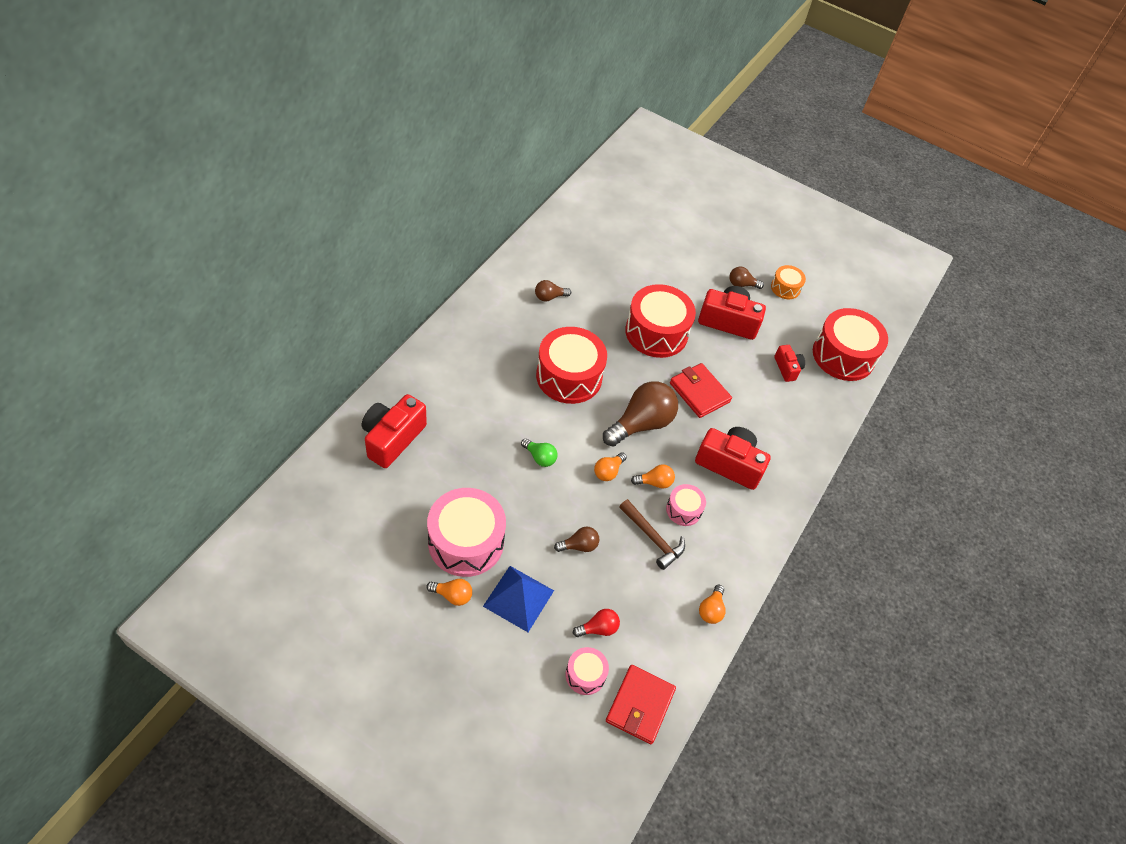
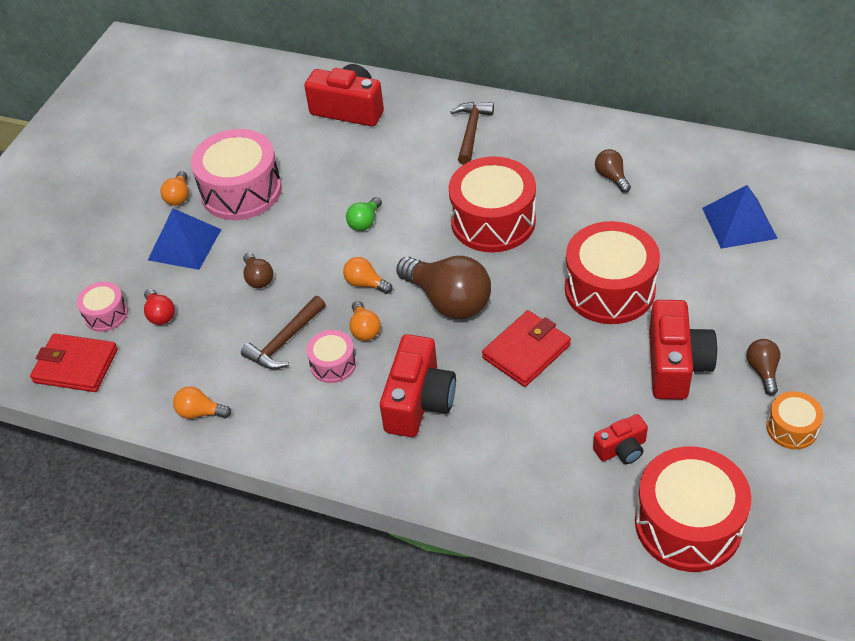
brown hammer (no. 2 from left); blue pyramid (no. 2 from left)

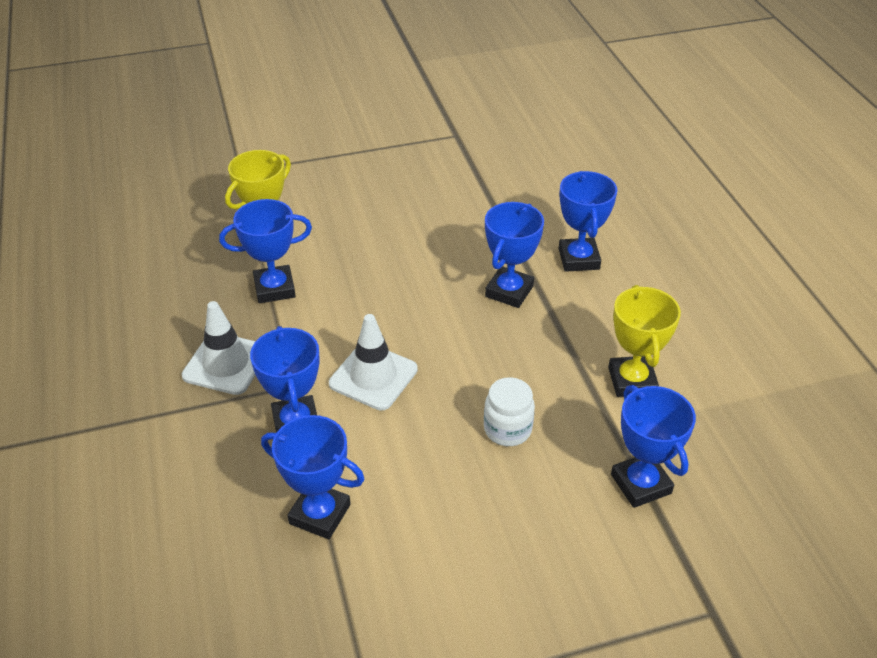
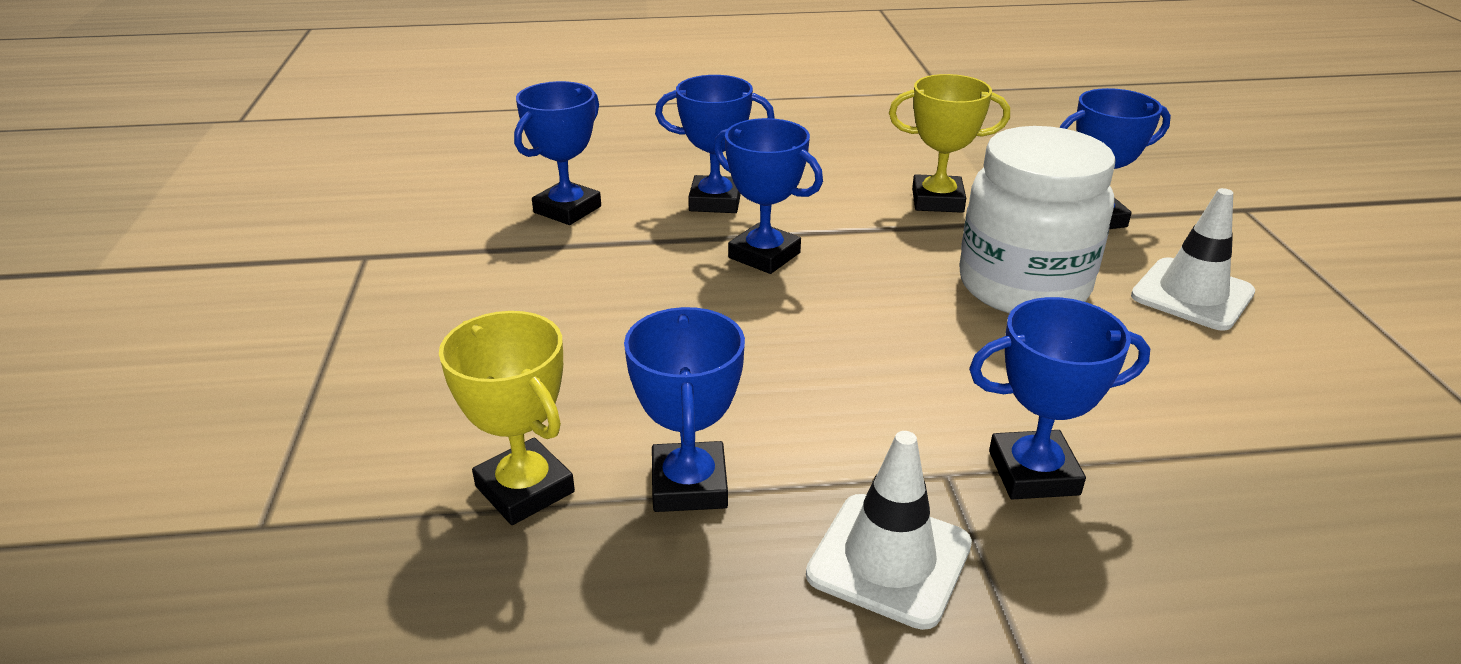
blue trophy (no. 1 from left); white jar; white traffic cone (no. 2 from left)

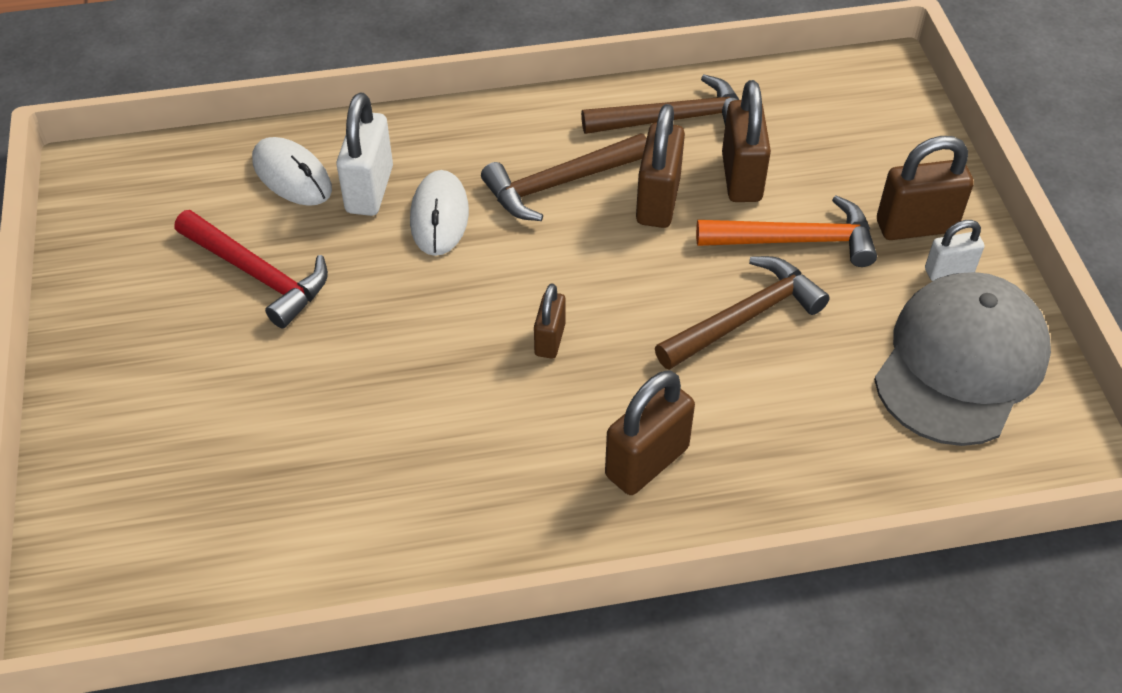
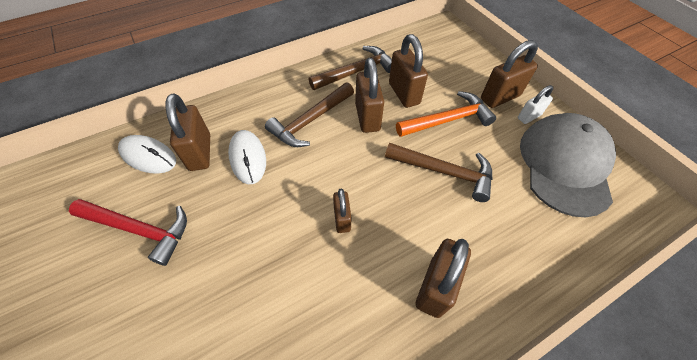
brown padlock (no. 1 from left); brown hammer (no. 3 from left)

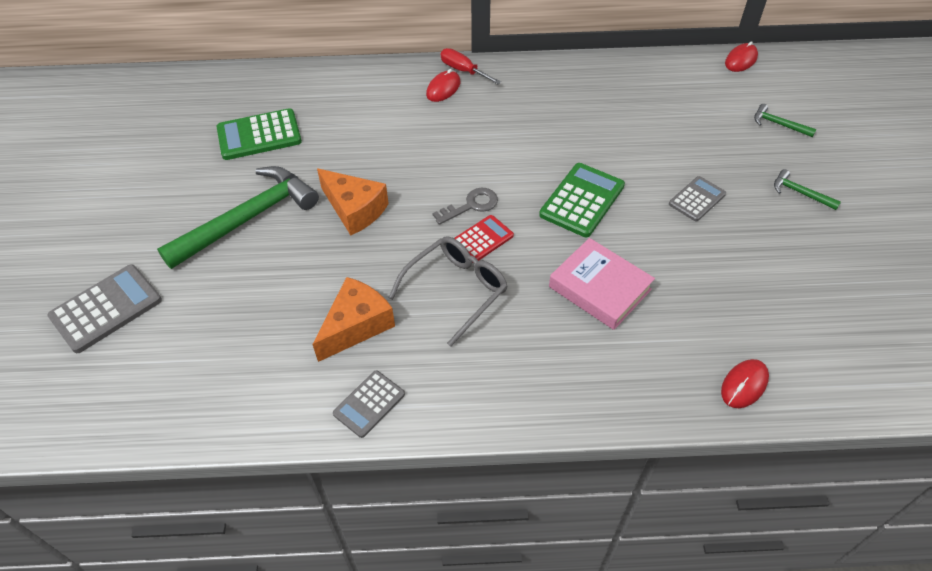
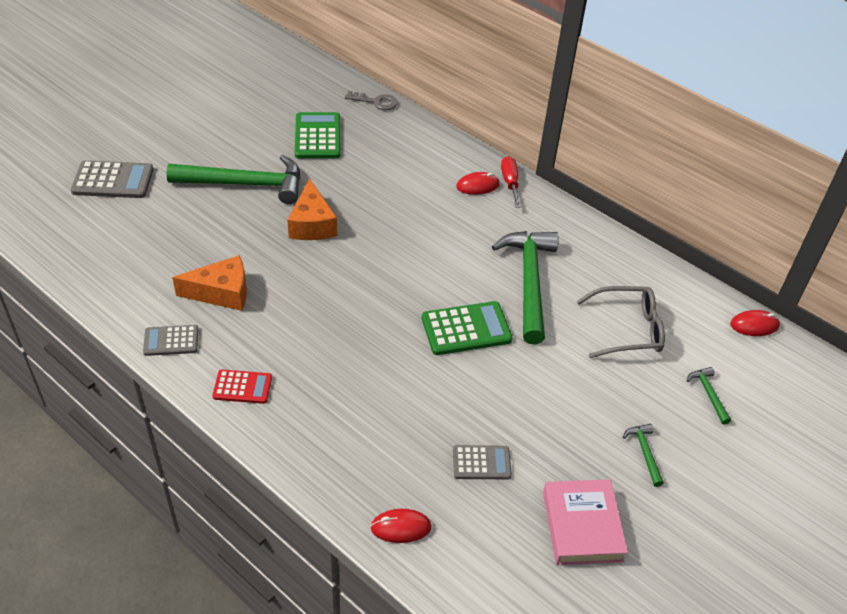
red calculator; green calculator (no. 1 from left); grey key; grey calculator (no. 3 from left); green hammer (no. 2 from left); pink book; grey glasses

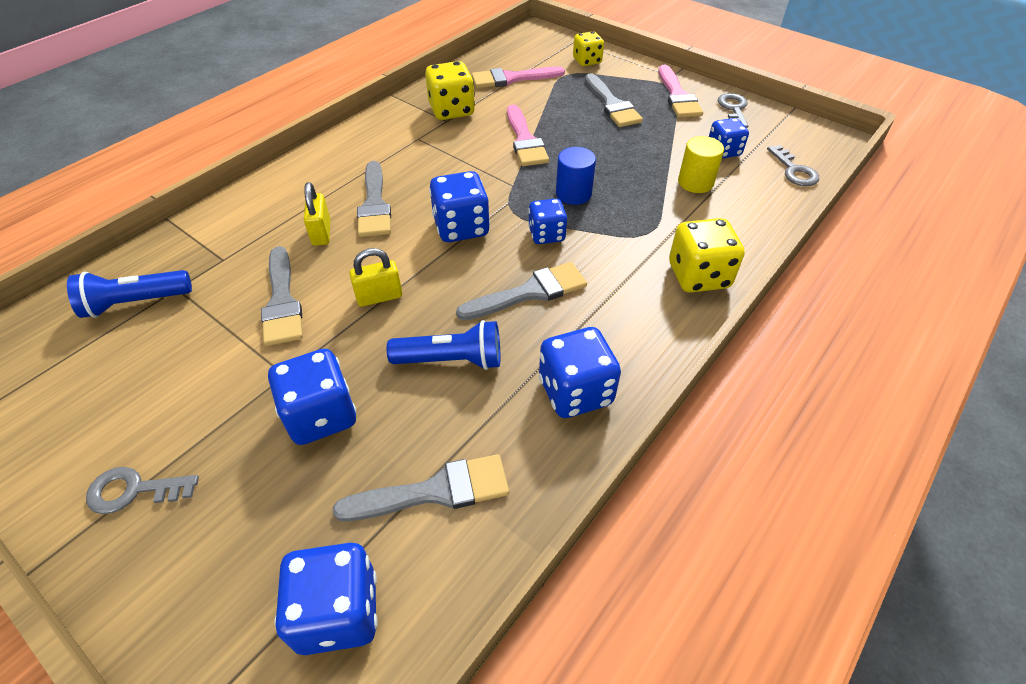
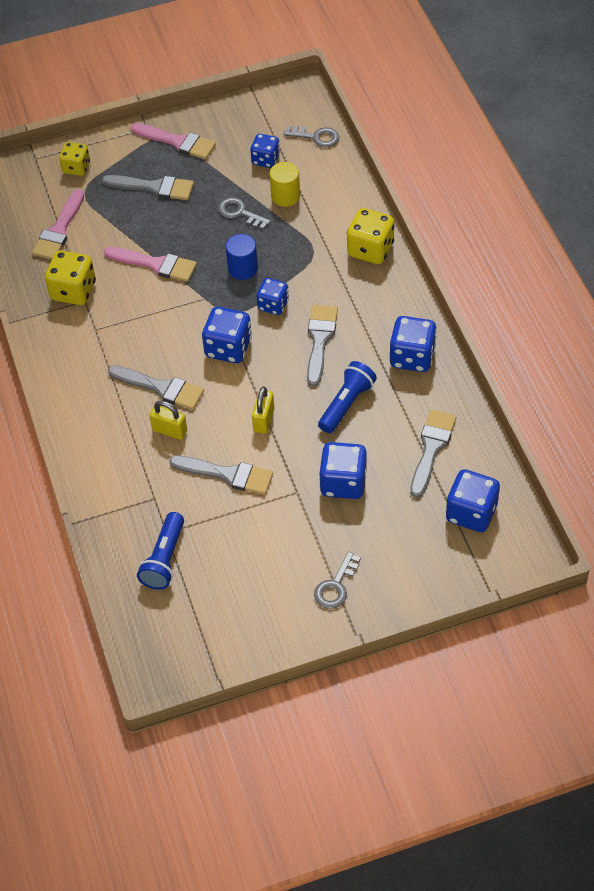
grey key (no. 1 from left)

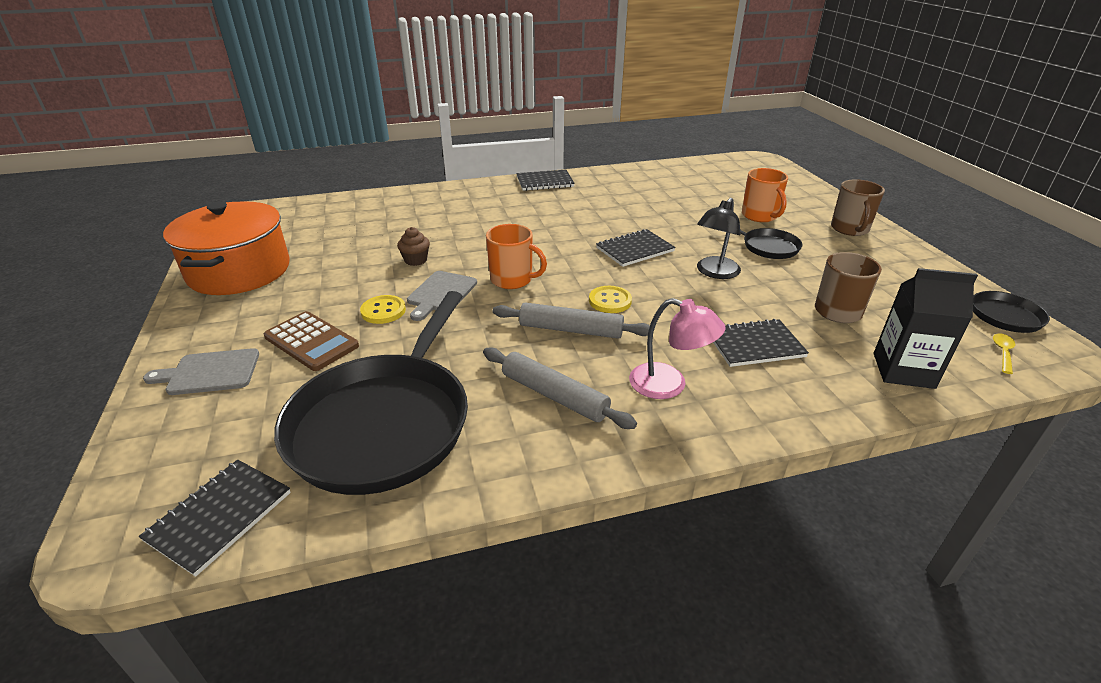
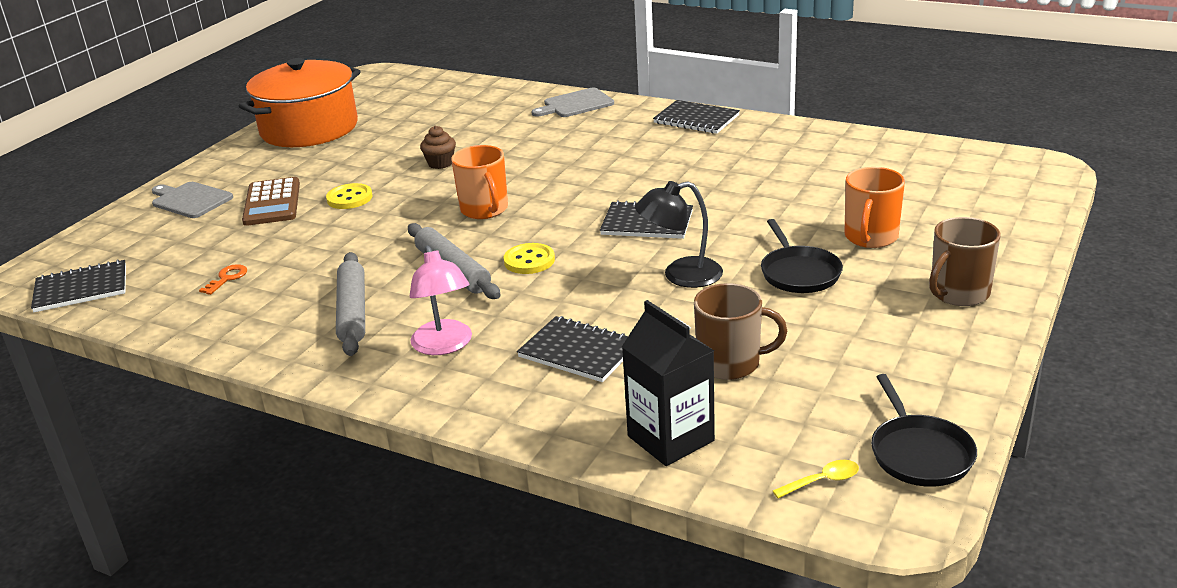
orange key; grey cutting board (no. 2 from left)

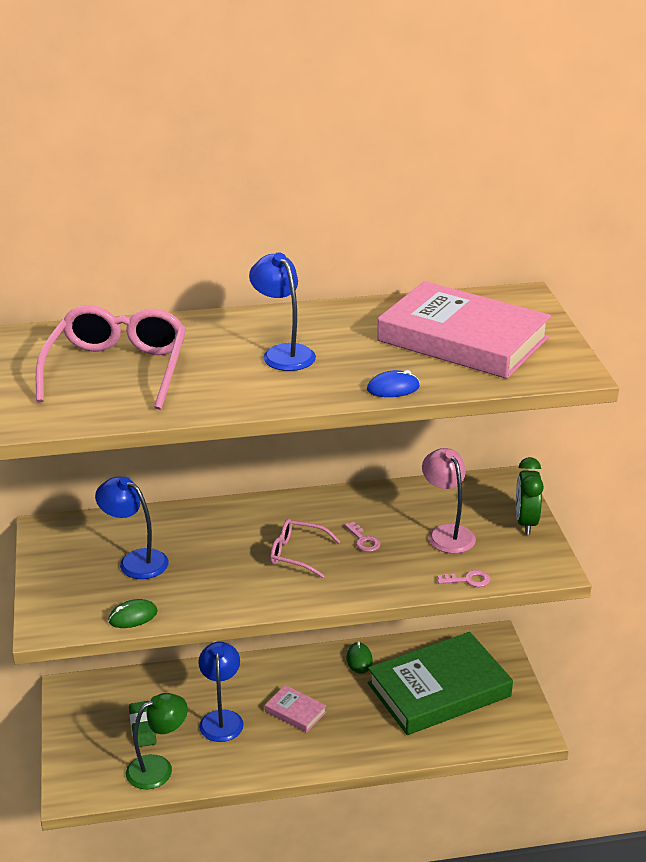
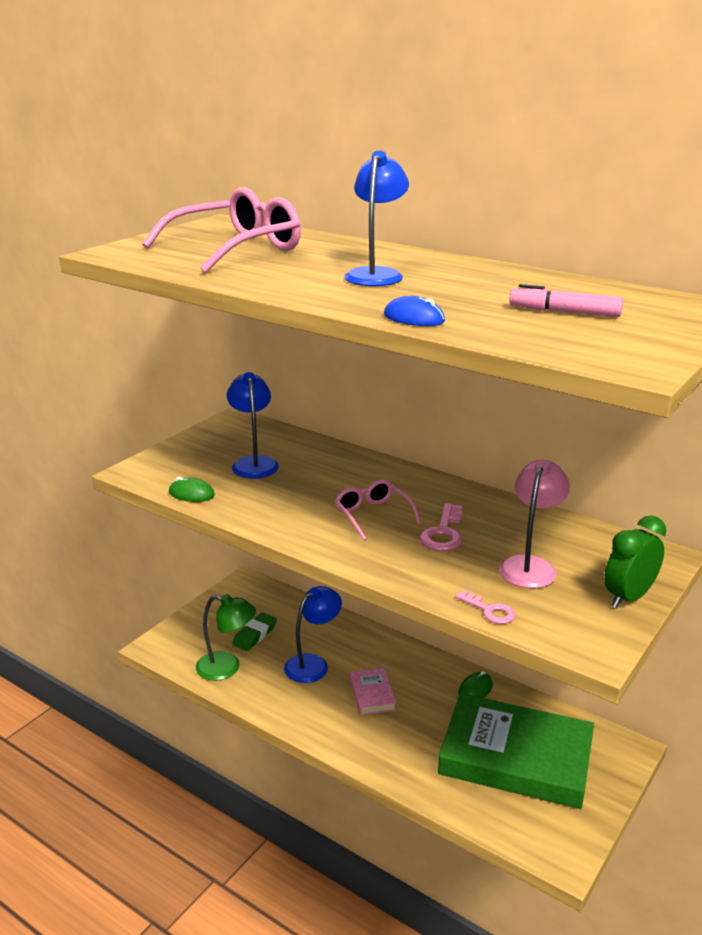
pink key (no. 1 from left); pink marker

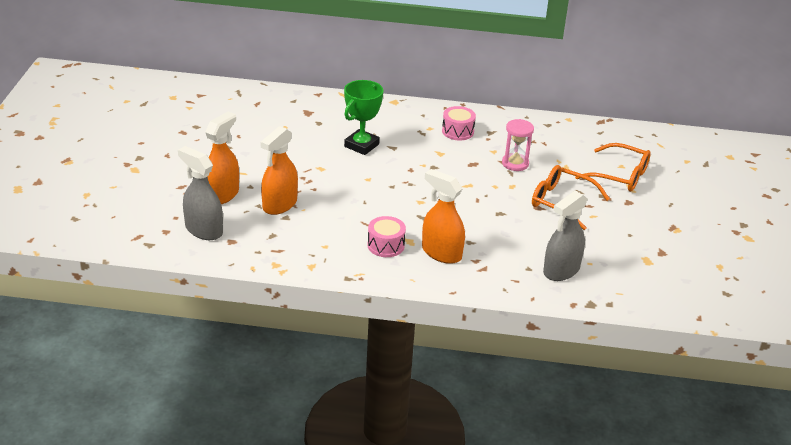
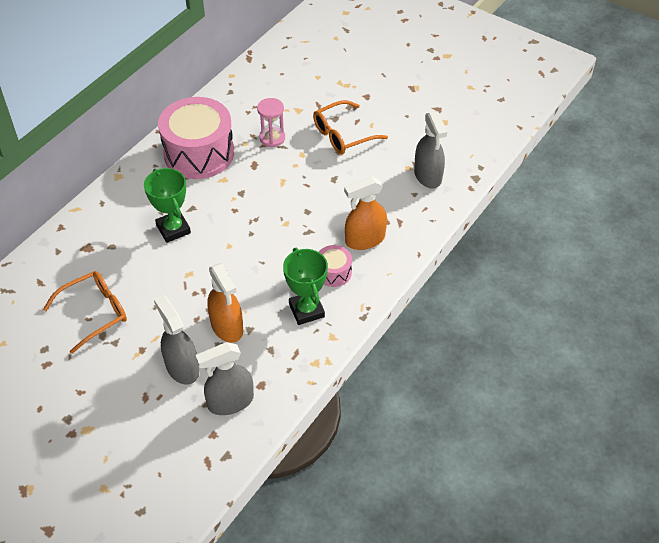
orange glasses (no. 1 from left); grey spray bottle (no. 1 from left); pink drum (no. 1 from left); green trophy (no. 2 from left)

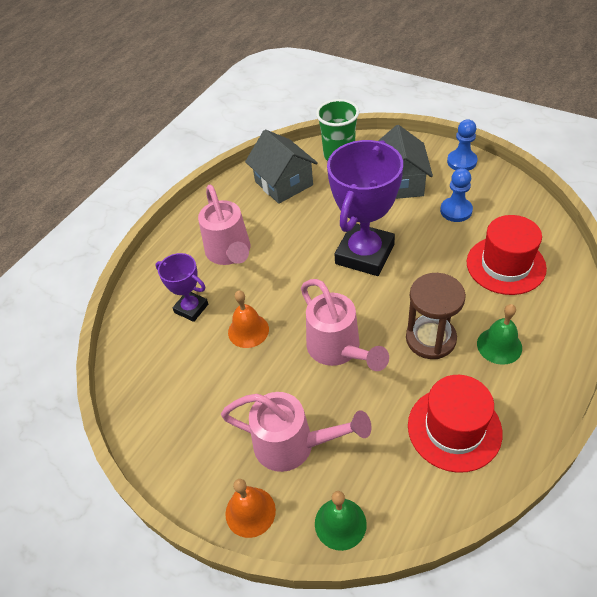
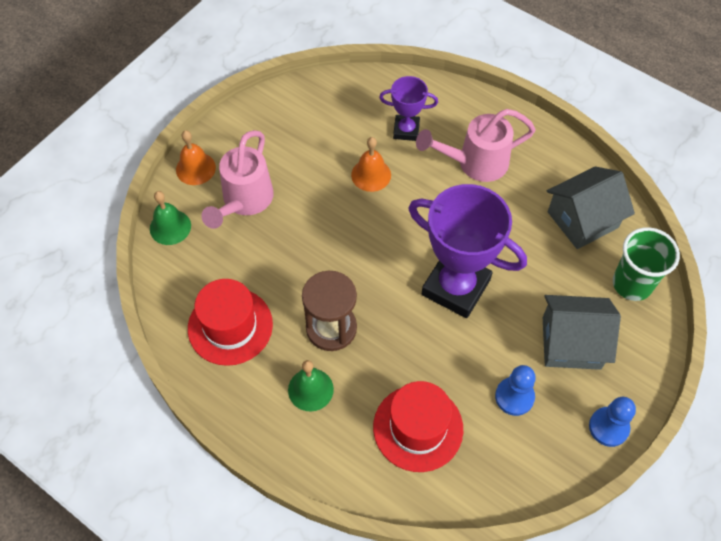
purple trophy (no. 1 from left); pink watering can (no. 3 from left in the first image)

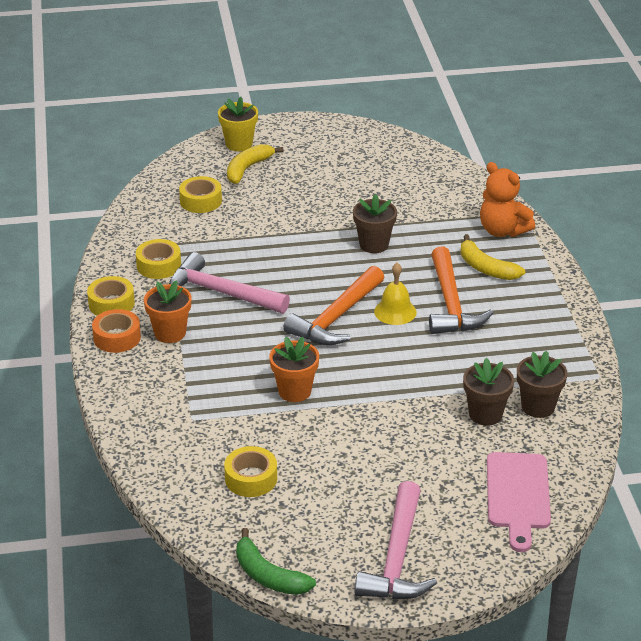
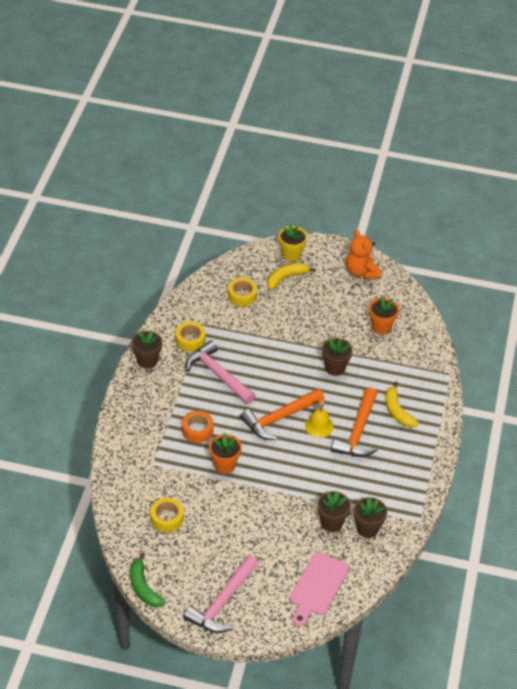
brown flower pot (no. 1 from left); orange tape; orange teddy bear; orange flower pot (no. 2 from left)

